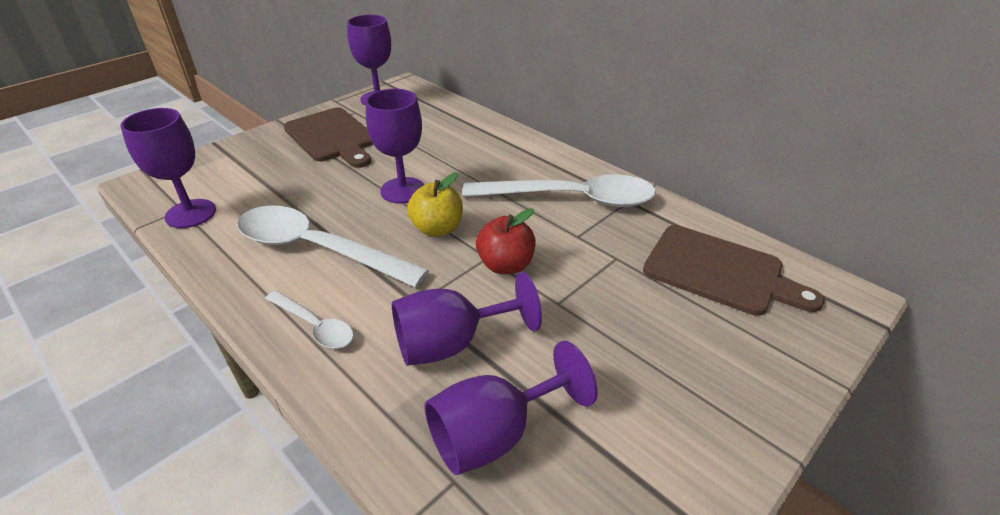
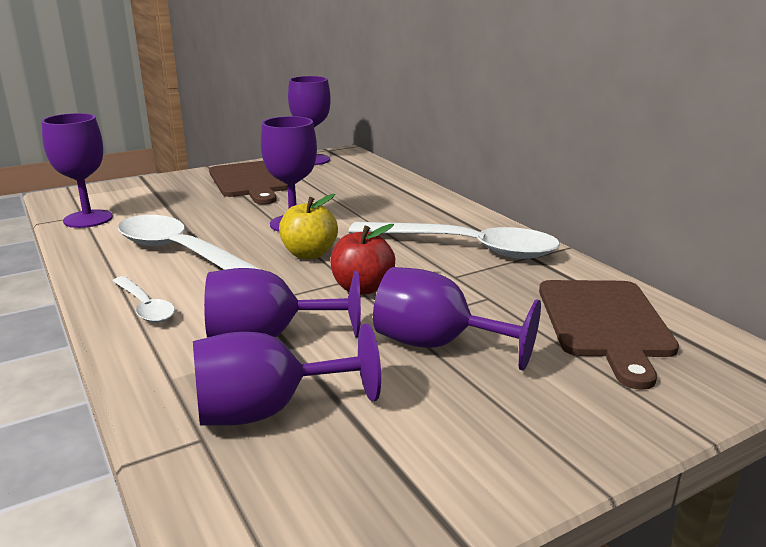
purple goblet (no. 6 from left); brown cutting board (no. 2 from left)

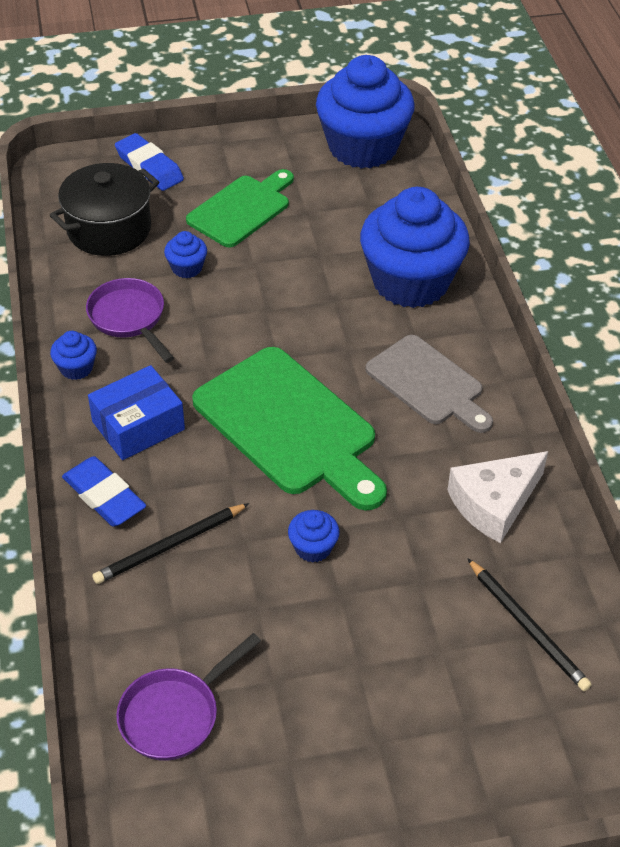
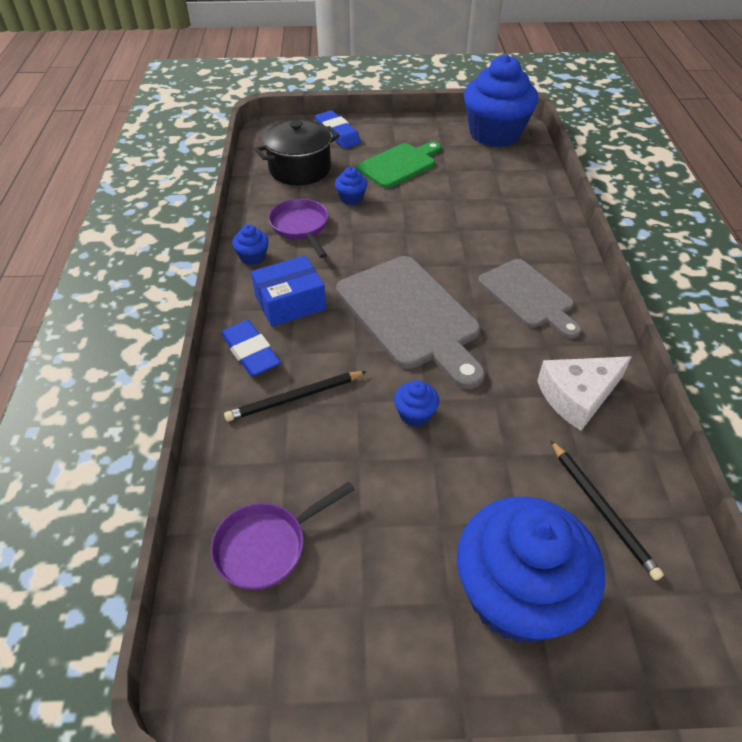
grey cutting board (no. 1 from left); blue cupcake (no. 5 from left)

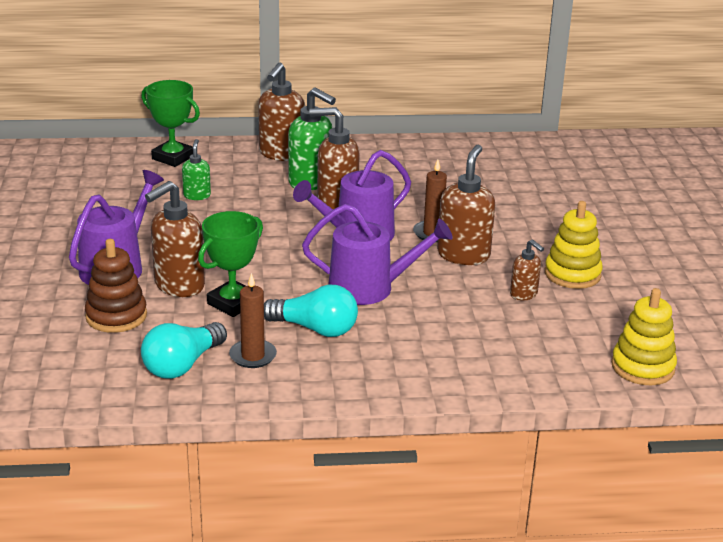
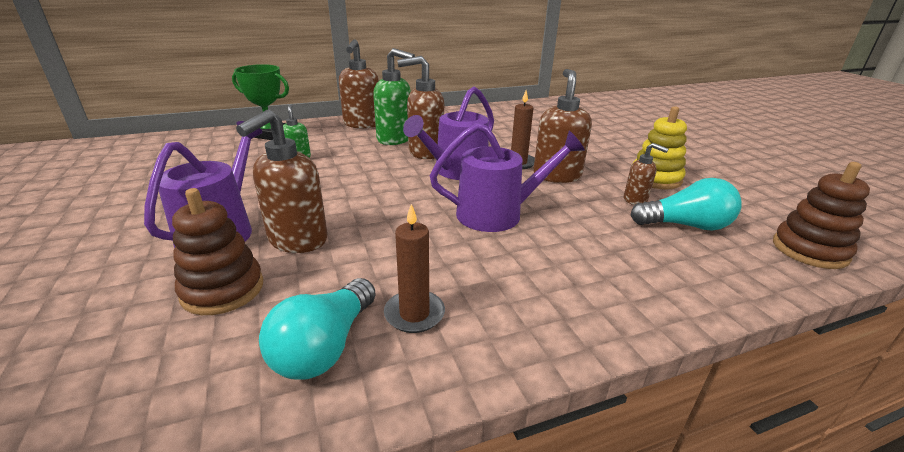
turquoise light bulb (no. 2 from left); brown stacking toy (no. 2 from left); green trophy (no. 2 from left in the first image)

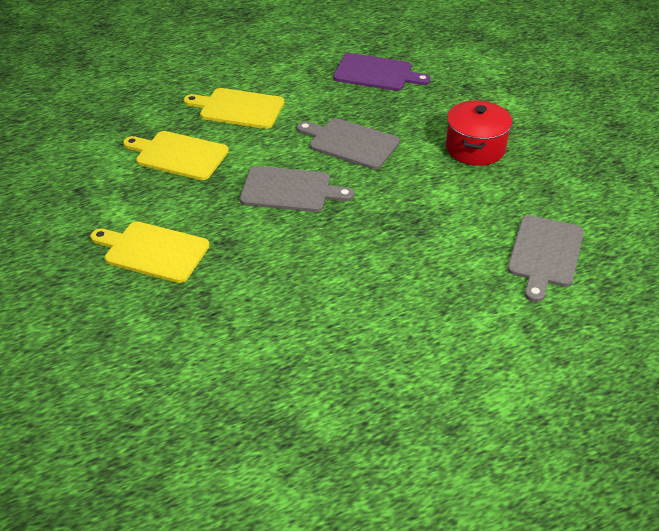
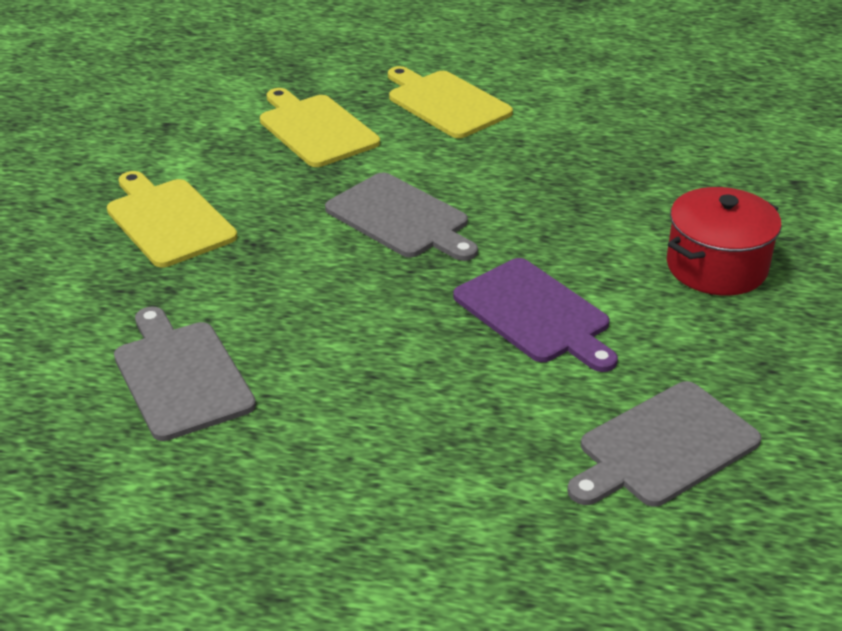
grey cutting board (no. 1 from left); purple cutting board

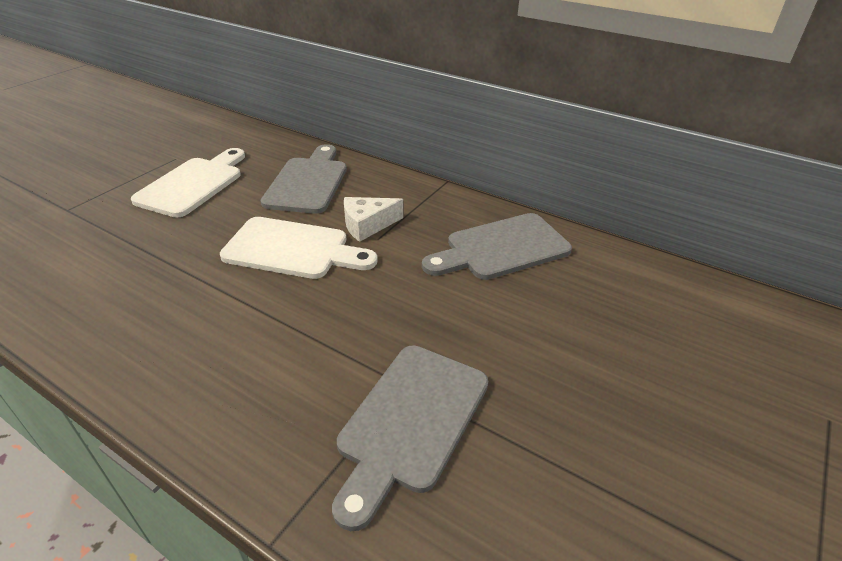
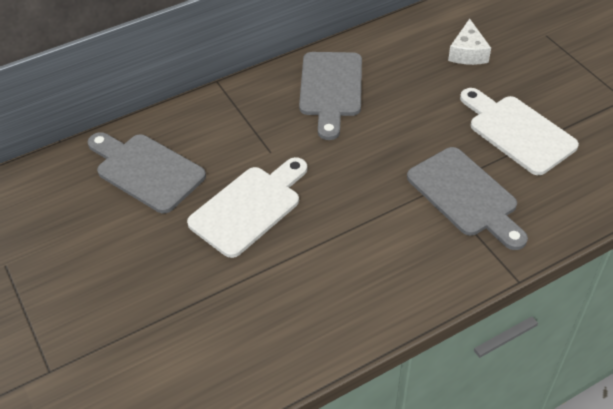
white cheese; white cutting board (no. 2 from left)

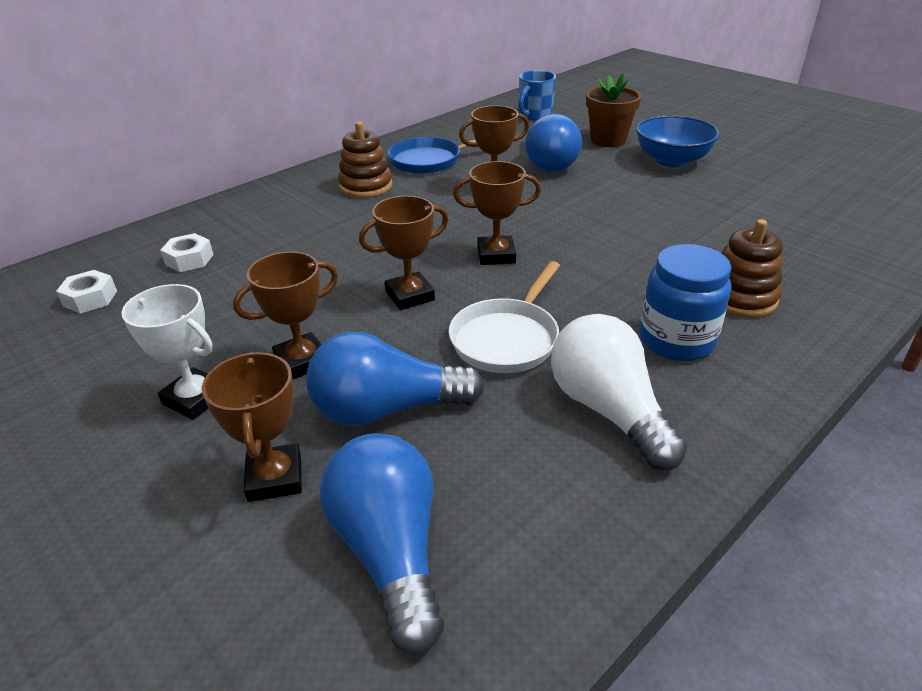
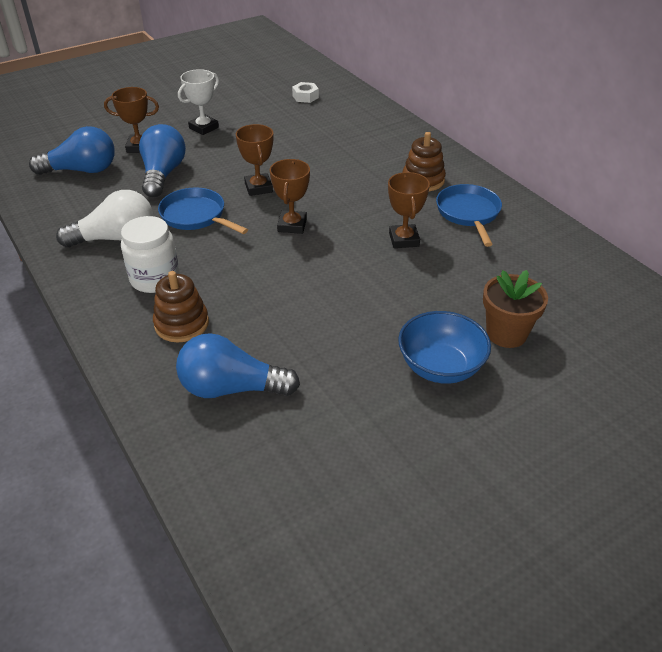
white jar; blue pan (no. 1 from left); blue light bulb (no. 3 from left); white nut (no. 2 from left in the first image); brown trophy (no. 2 from left in the first image); blue mug

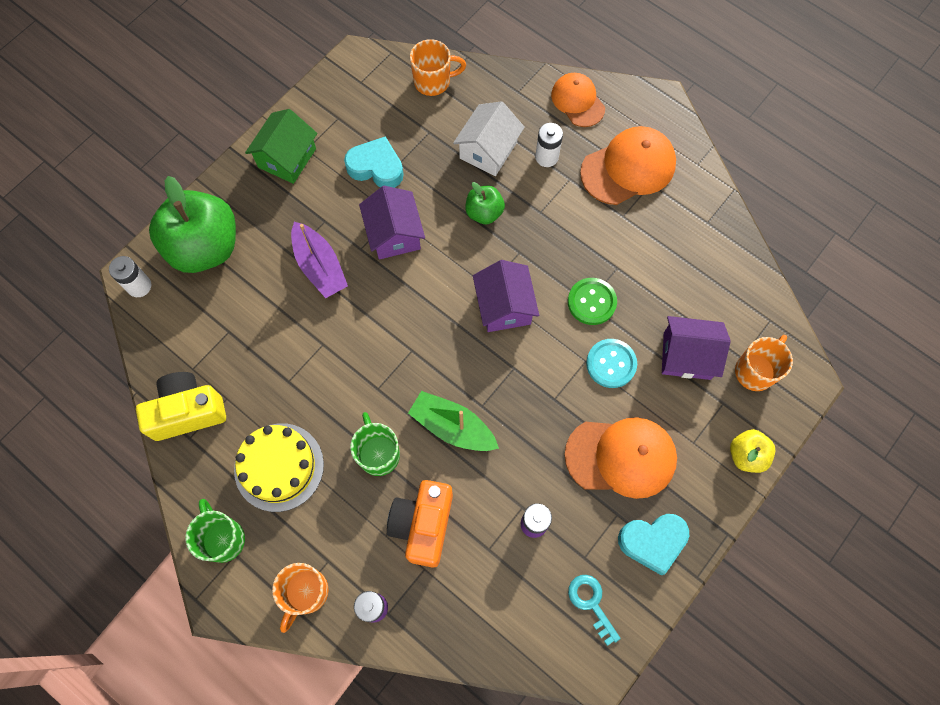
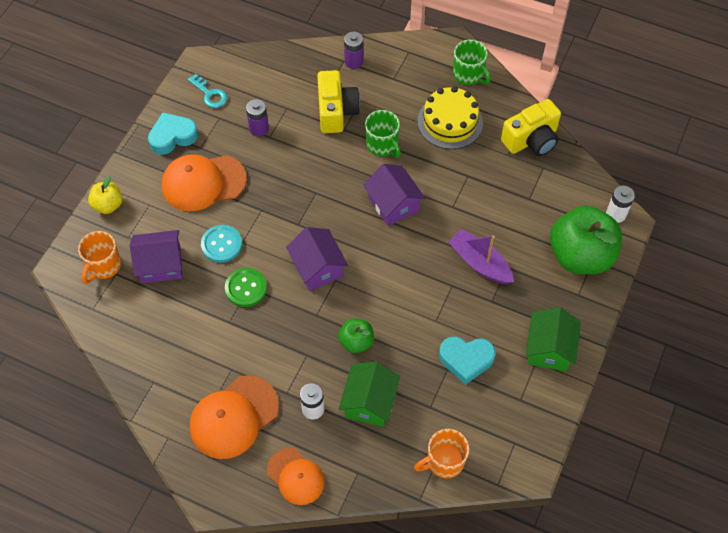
yellow camera (no. 1 from left); green house (no. 1 from left); purple house (no. 3 from left); orange mug (no. 1 from left in the first image); green boat

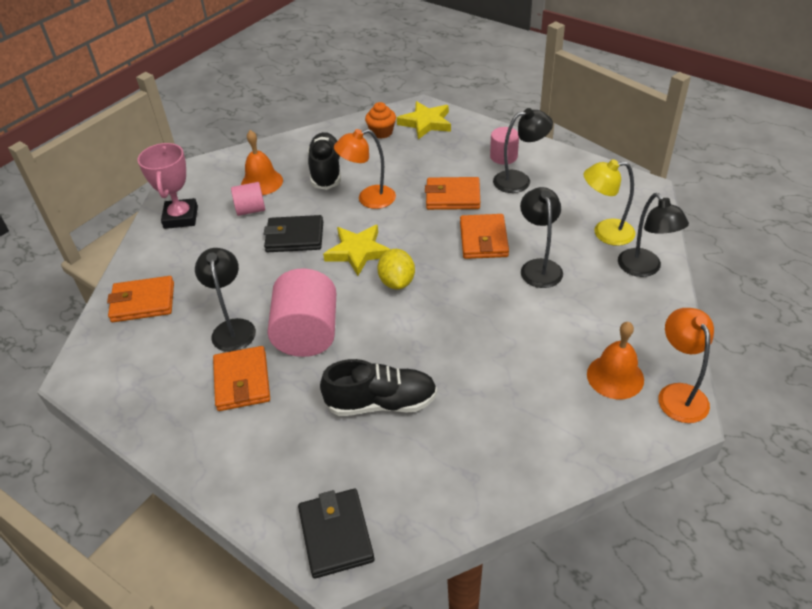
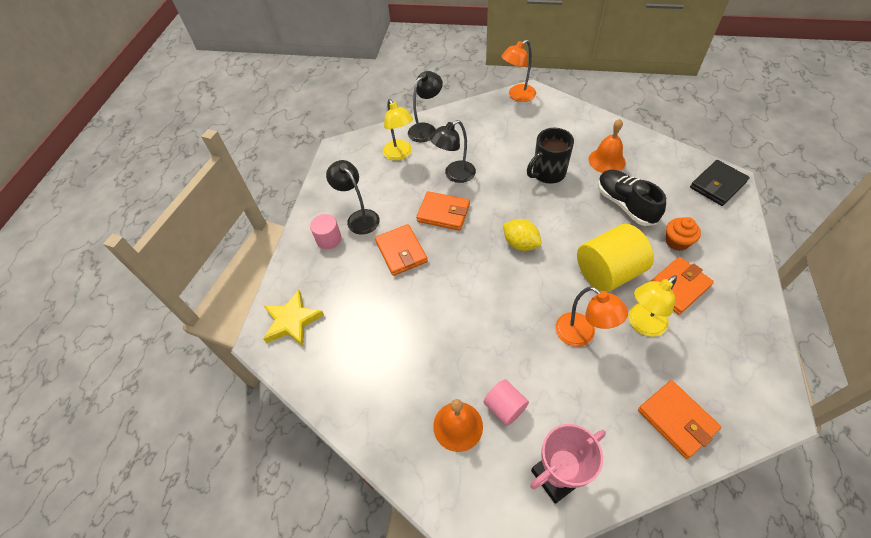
orange wallet (no. 2 from left); yellow lemon; black mug; orange lamp (no. 2 from left); yellow cylinder; orange bell (no. 2 from left); yellow lamp (no. 2 from left); orange cupcake; black wallet (no. 1 from left in the first image); black shoe (no. 1 from left in the first image); yellow star (no. 1 from left in the first image)

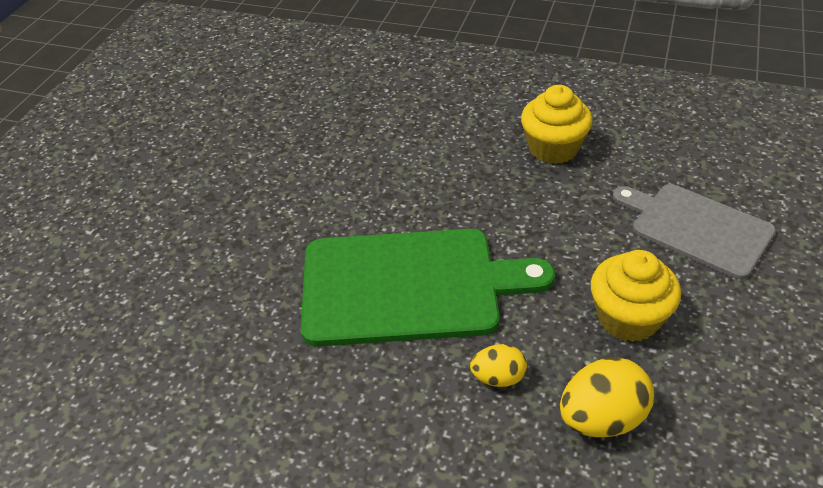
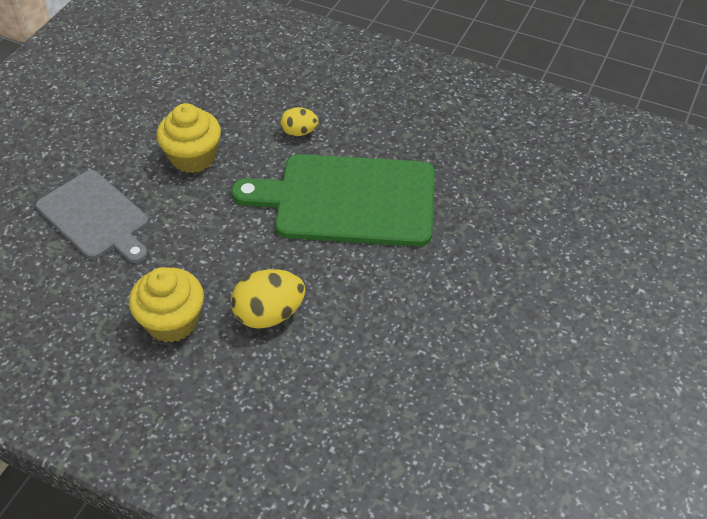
yellow egg (no. 1 from left)

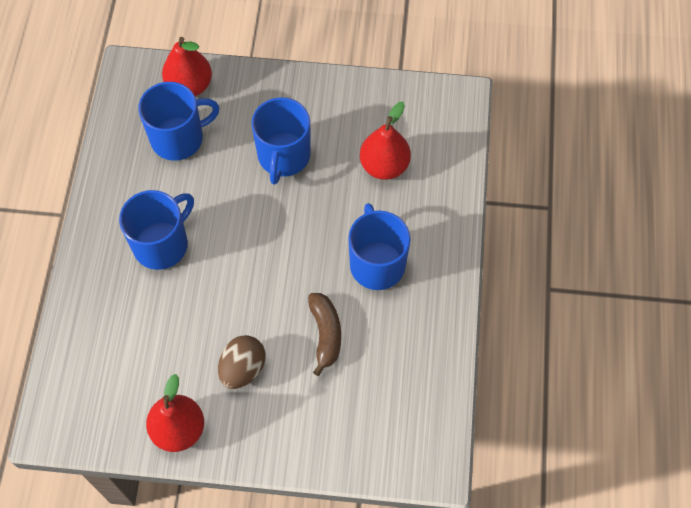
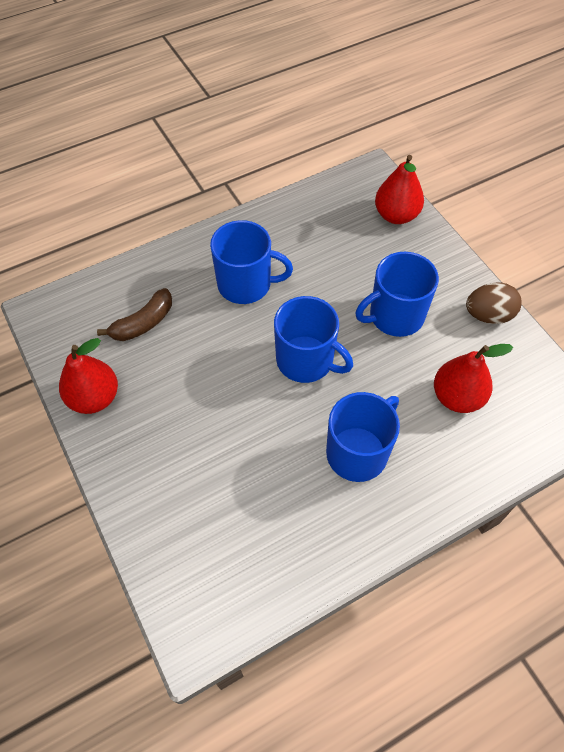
brown banana; blue mug (no. 2 from left); brown egg

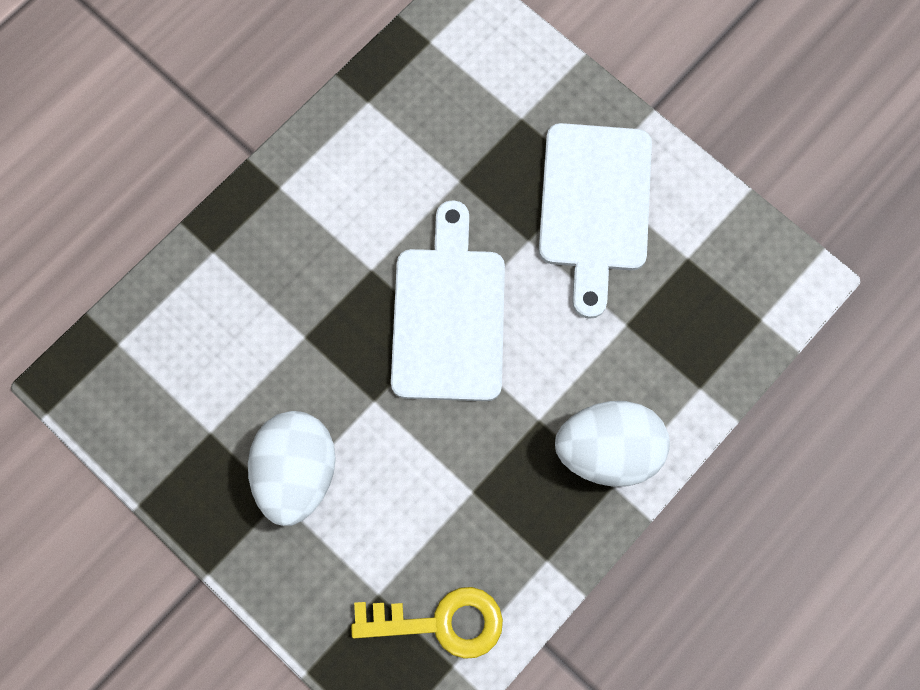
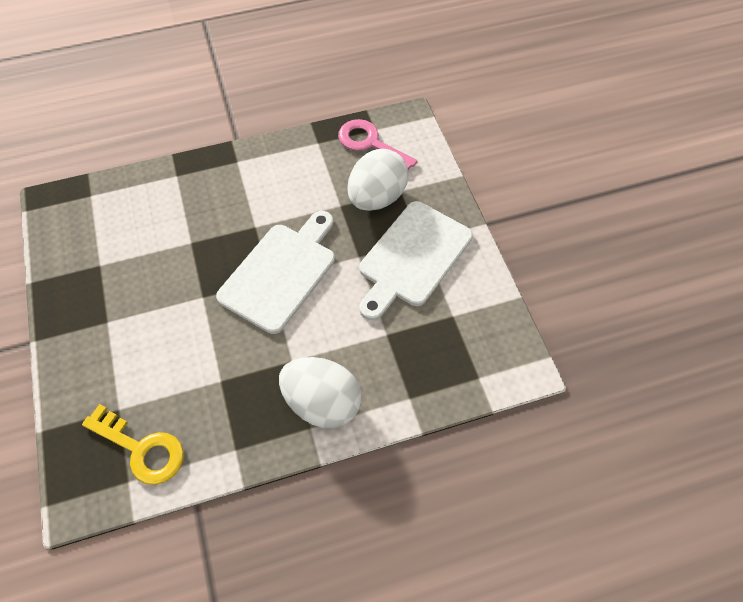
pink key; white egg (no. 2 from left)

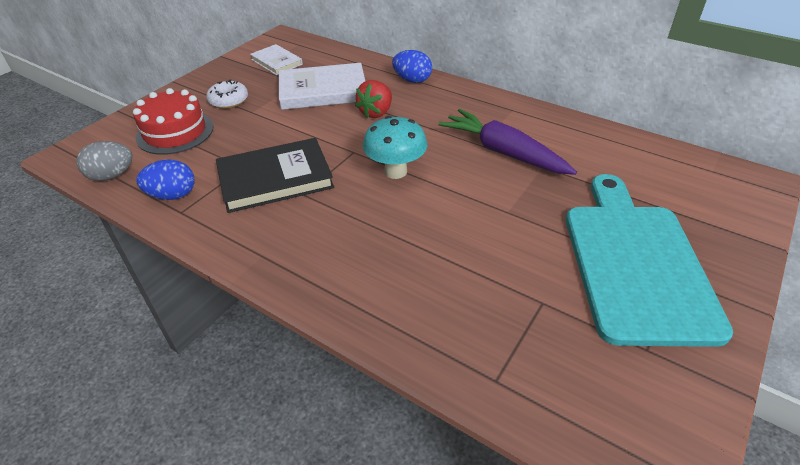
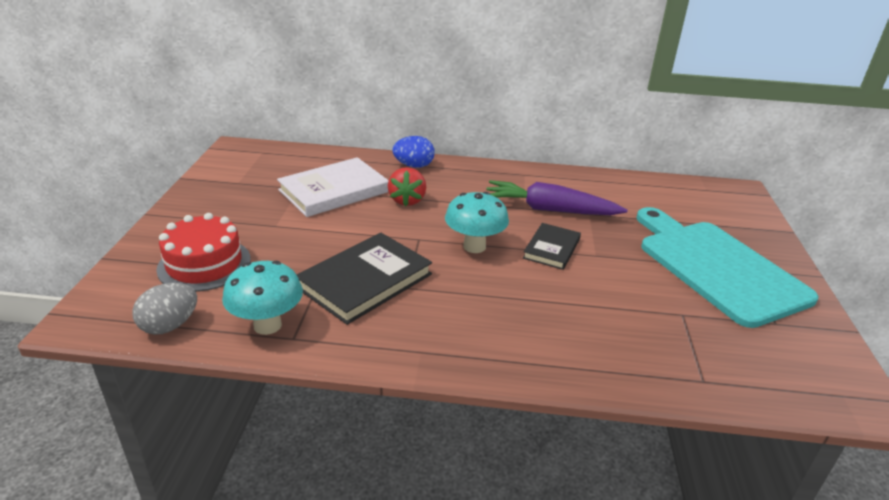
turquoise mushroom (no. 1 from left); black book (no. 2 from left); white donut; white book (no. 1 from left in the first image)

